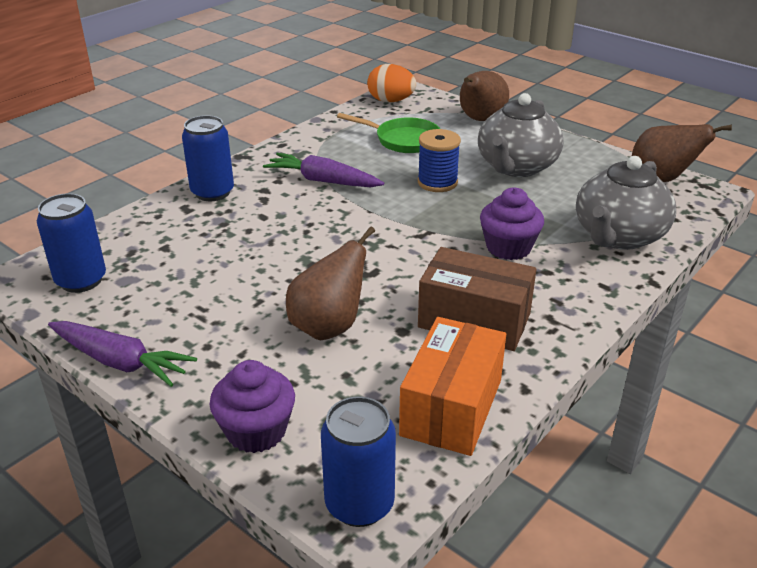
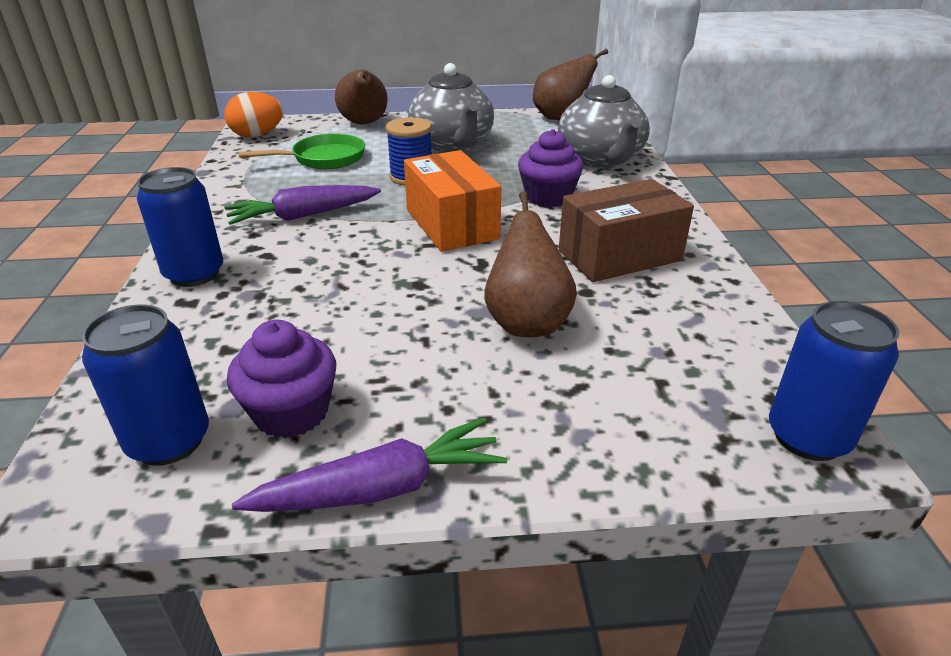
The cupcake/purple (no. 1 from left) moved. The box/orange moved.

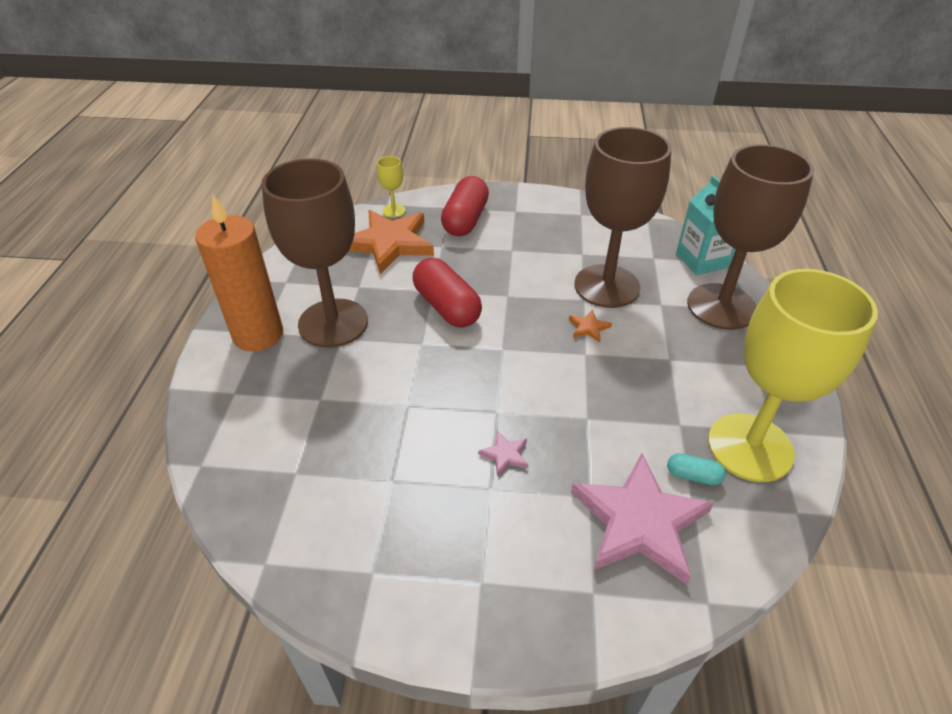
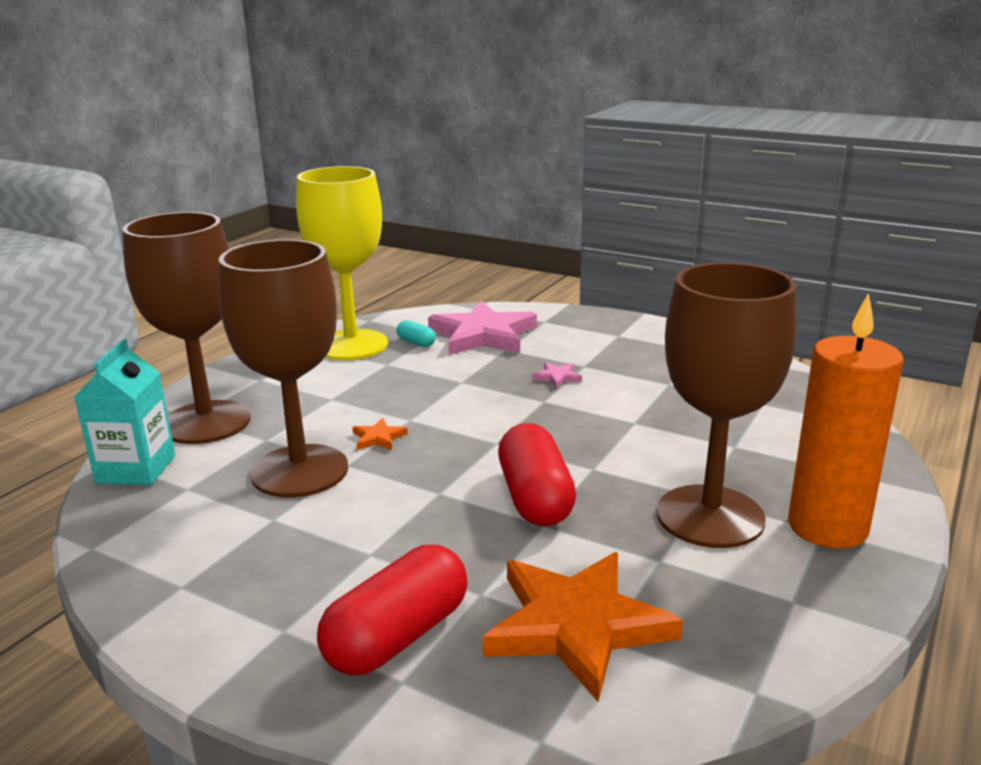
The goblet/yellow (no. 1 from left) disappeared.

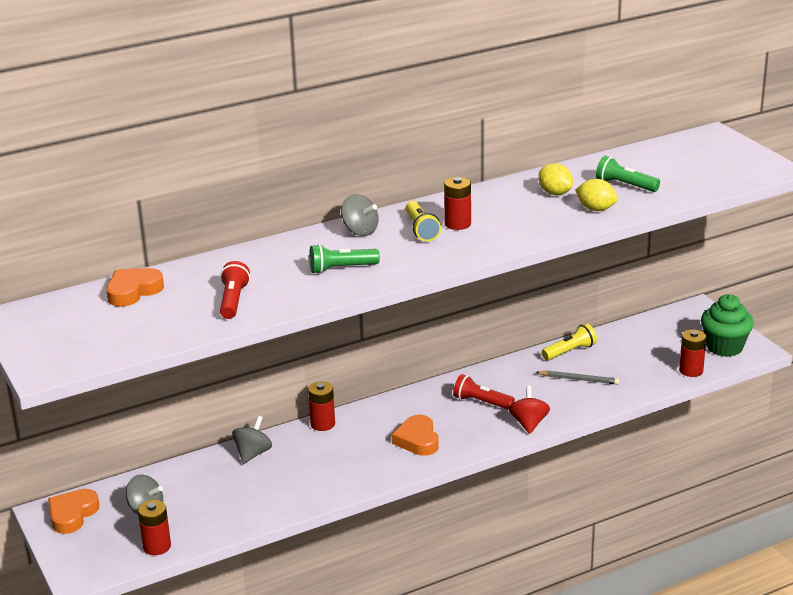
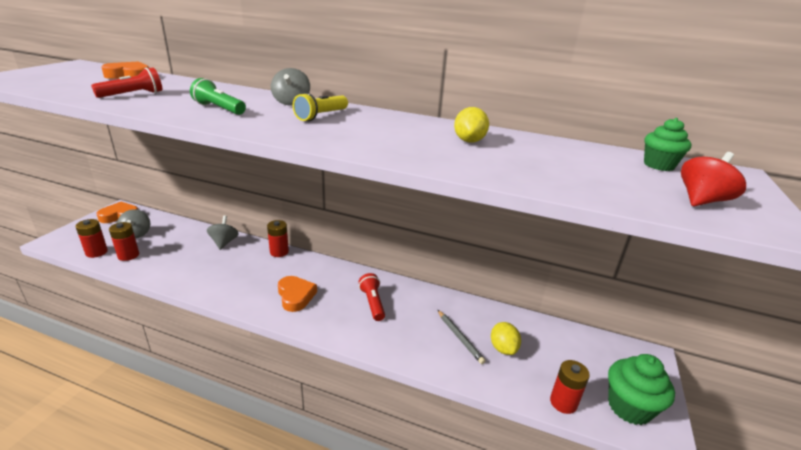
The battery/red (no. 3 from left in the first image) moved. The spinning top/grey (no. 2 from left) turned 75 degrees counterclockwise. The heart/orange (no. 3 from left) turned 120 degrees clockwise. The lemon/yellow (no. 2 from left) moved. The cupcake/green (no. 2 from left) appeared. The spinning top/red moved. The flashlight/yellow (no. 2 from left) disappeared. The flashlight/green (no. 2 from left) disappeared.

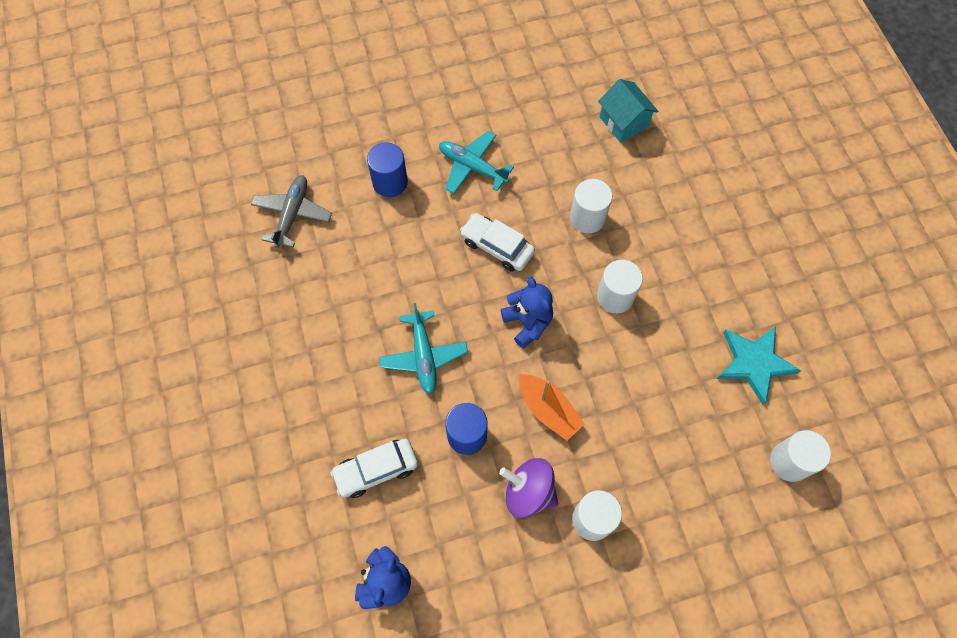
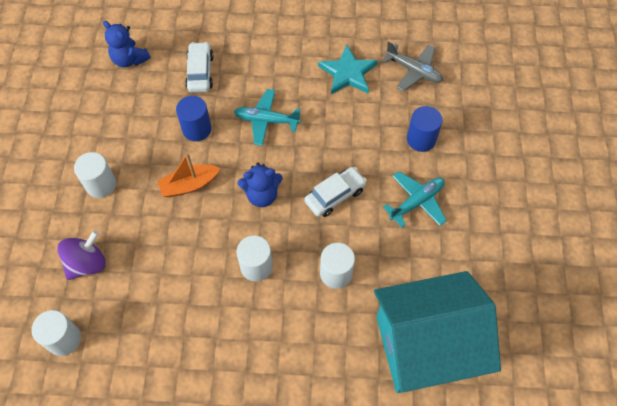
The spinning top/purple moved. The star/turquoise moved. The house/turquoise changed to 2.26 times the size.

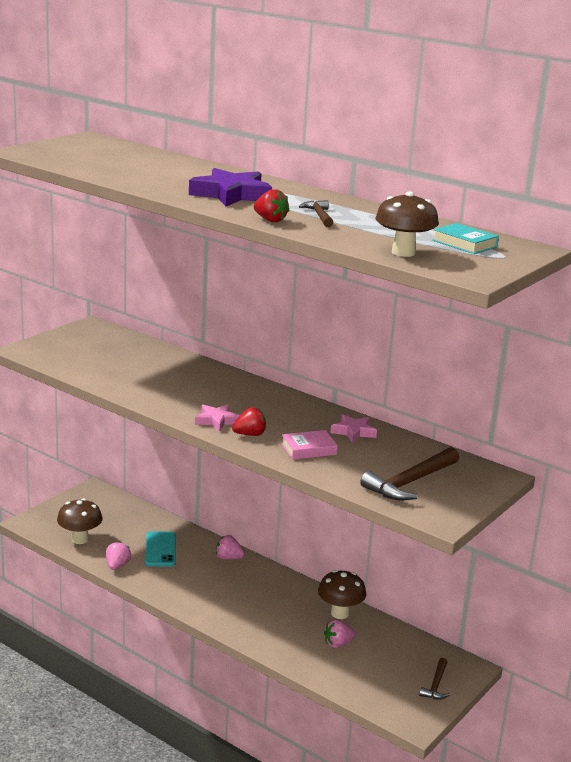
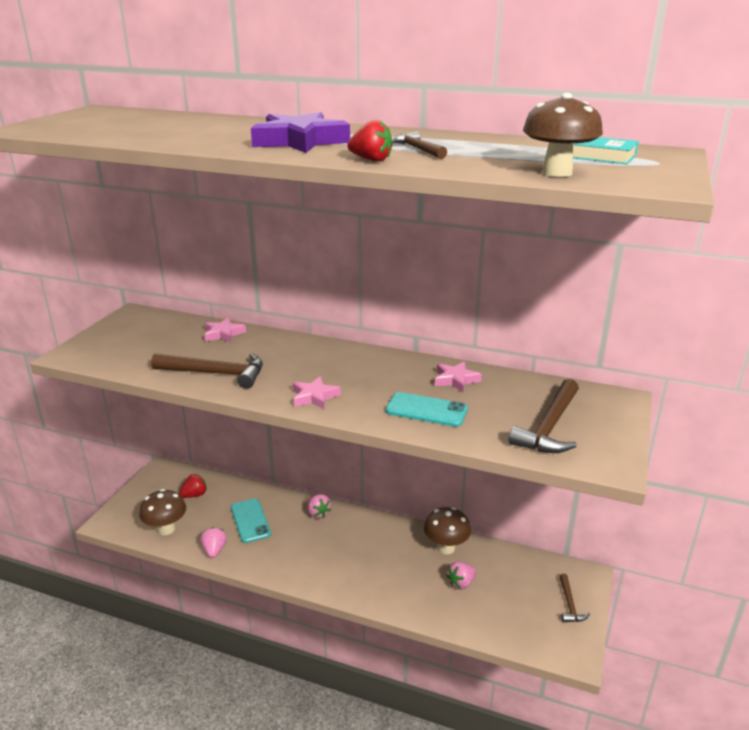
The hammer/brown (no. 1 from left) appeared. The strawberry/red (no. 1 from left) moved. The star/pink (no. 1 from left) appeared. The strawberry/pink (no. 2 from left) turned 120 degrees counterclockwise. The book/pink was replaced by the phone/turquoise (no. 2 from left).

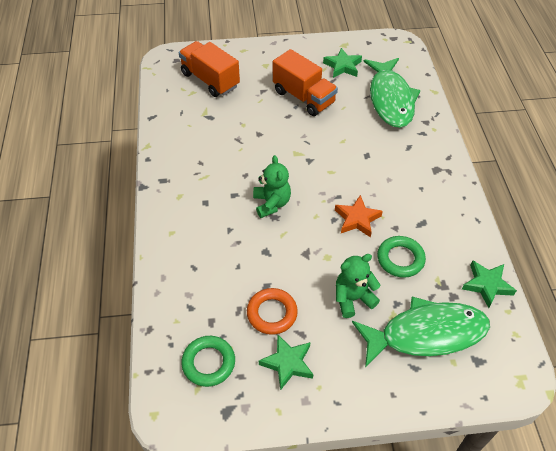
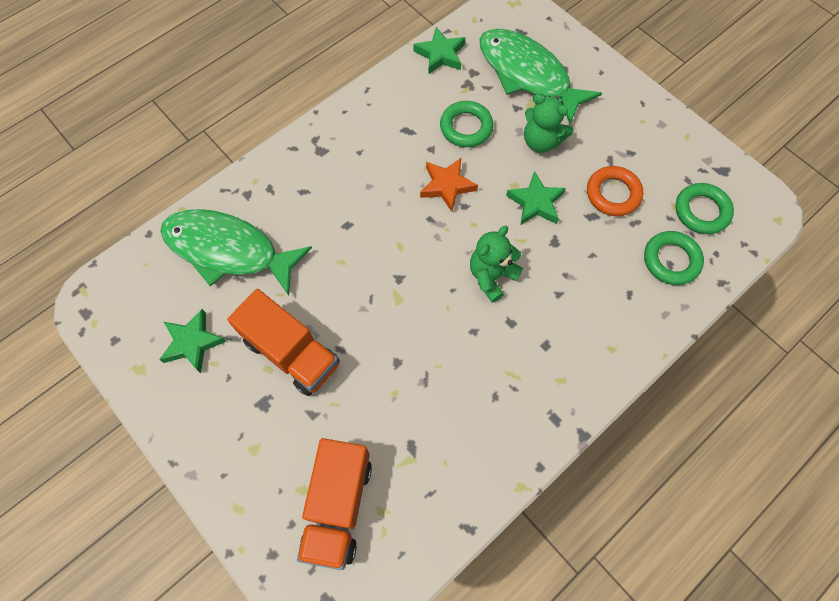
The fish/green (no. 1 from left) turned 120 degrees counterclockwise. The truck/orange (no. 2 from left in the first image) turned 120 degrees clockwise. The star/green (no. 1 from left in the first image) moved. The ring/green (no. 2 from left) appeared.

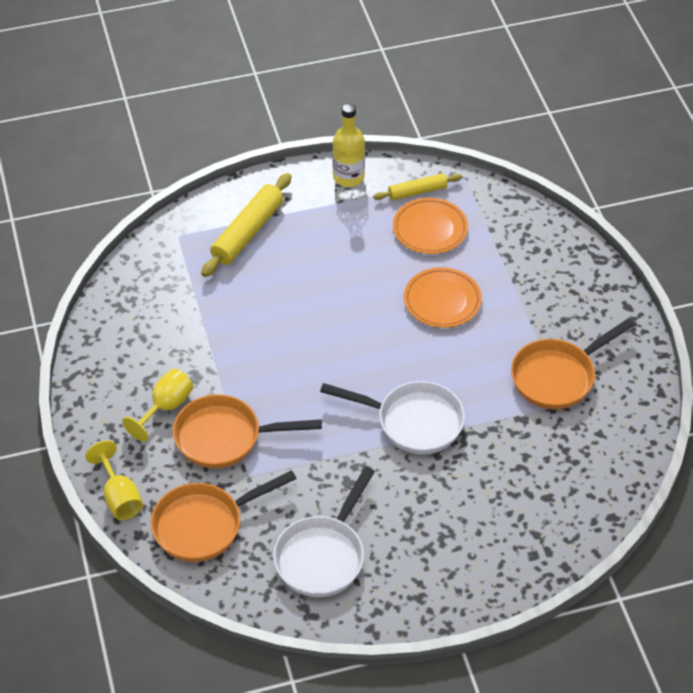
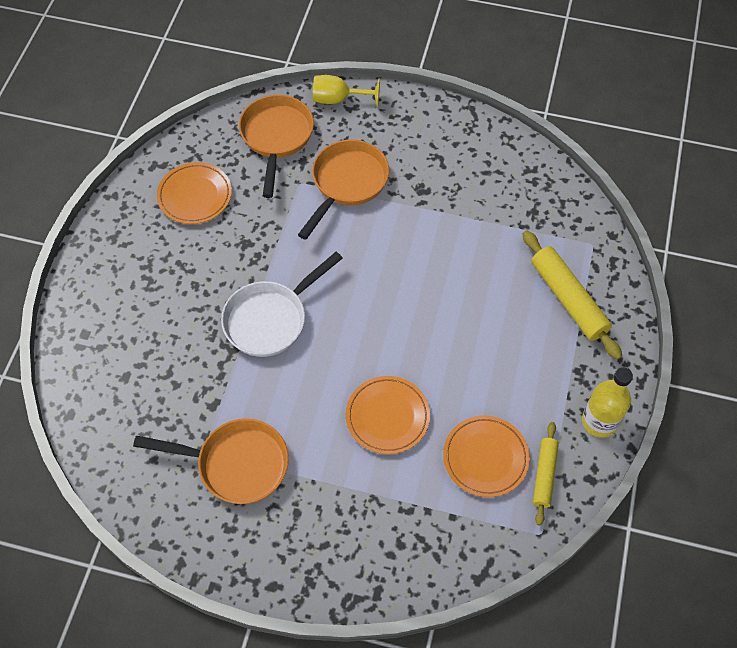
The pan/orange (no. 3 from left in the first image) turned 105 degrees clockwise. The pan/white (no. 1 from left) was replaced by the plate/orange (no. 1 from left). The goblet/yellow (no. 2 from left) disappeared.

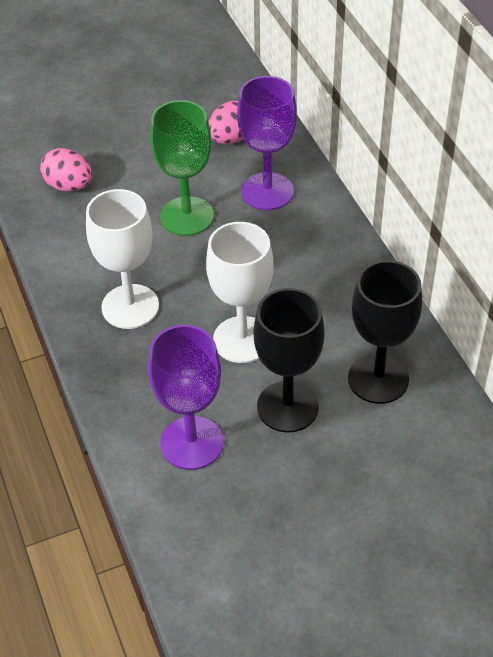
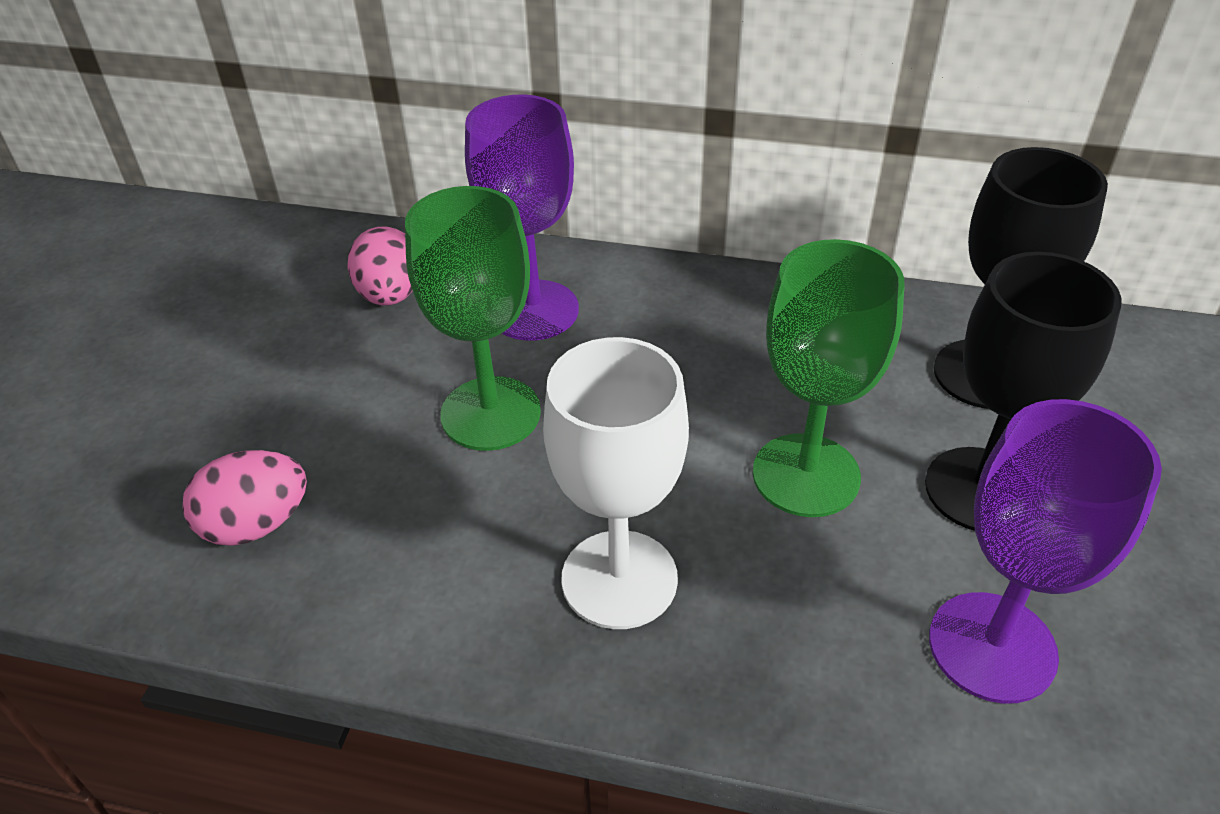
The goblet/white (no. 2 from left) became the goblet/green (no. 2 from left).

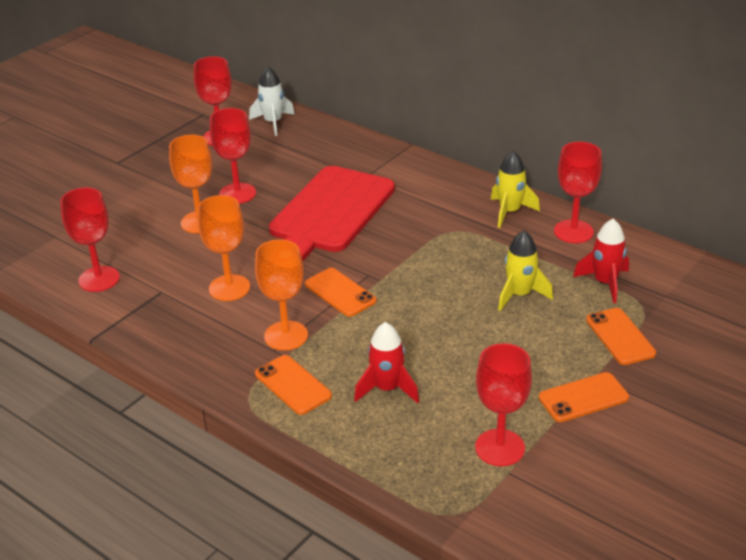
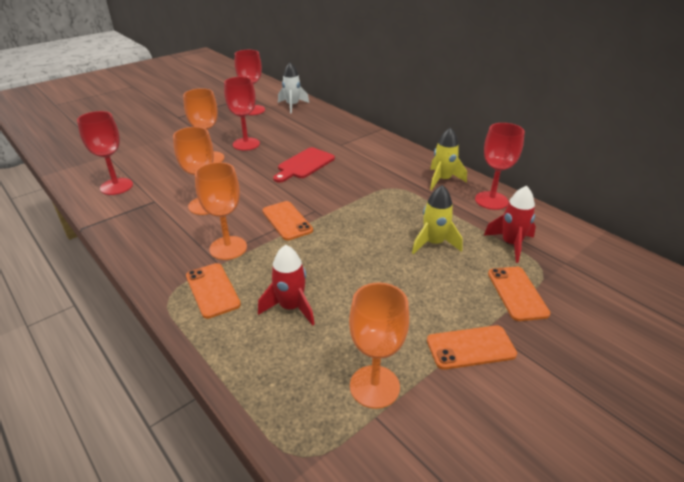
The cutting board/red changed to 0.54 times the size. The goblet/red (no. 4 from left) became the goblet/orange (no. 4 from left).

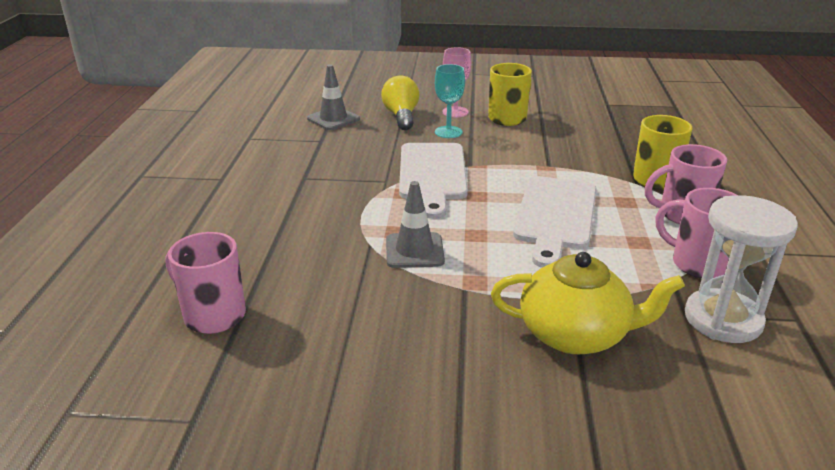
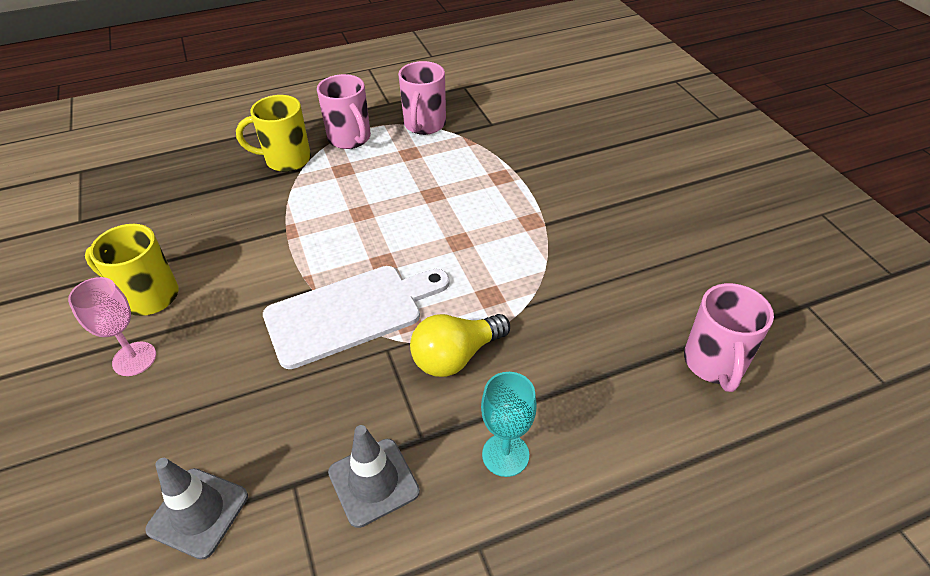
The traffic cone/grey (no. 2 from left) moved. The light bulb/yellow moved. The goblet/turquoise moved. The teapot/yellow disappeared. The cutting board/white (no. 2 from left) disappeared. The hourglass/white disappeared.

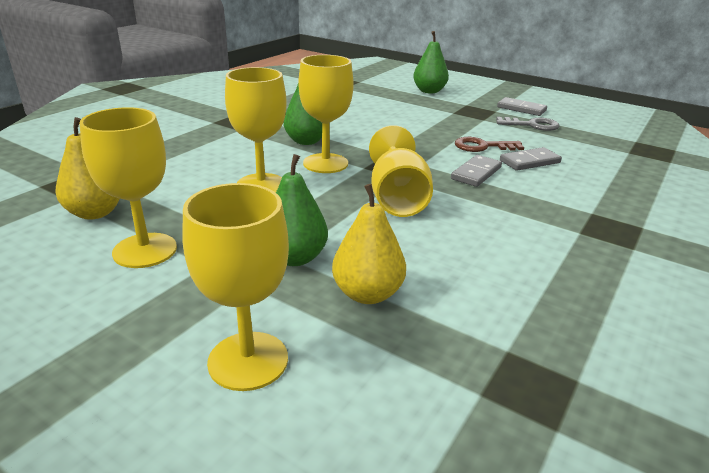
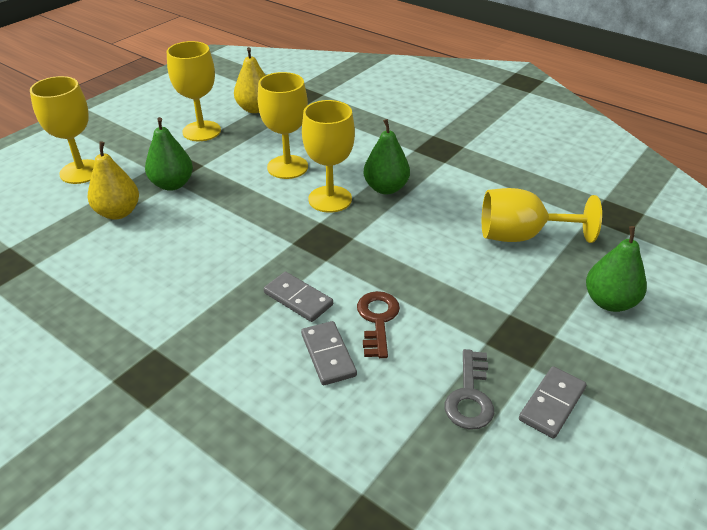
The goblet/yellow (no. 5 from left) moved.

